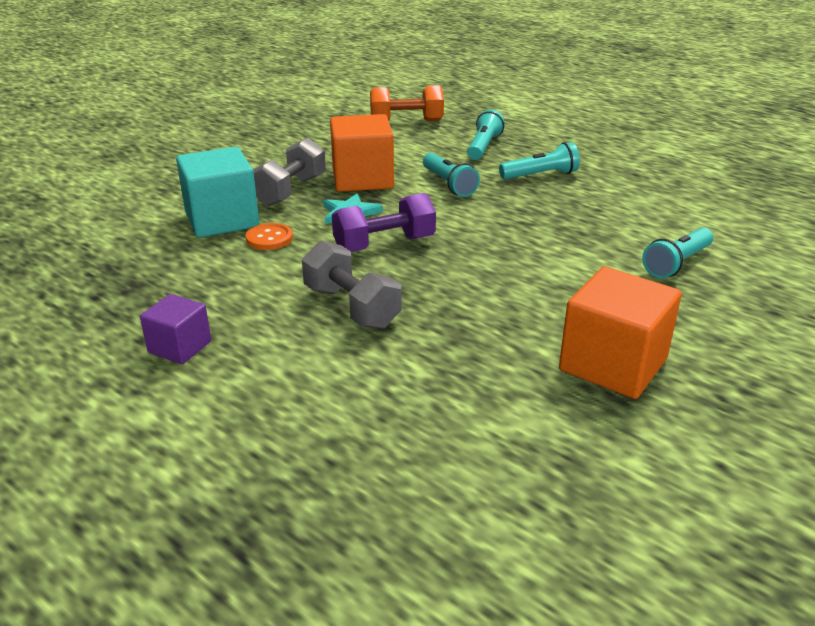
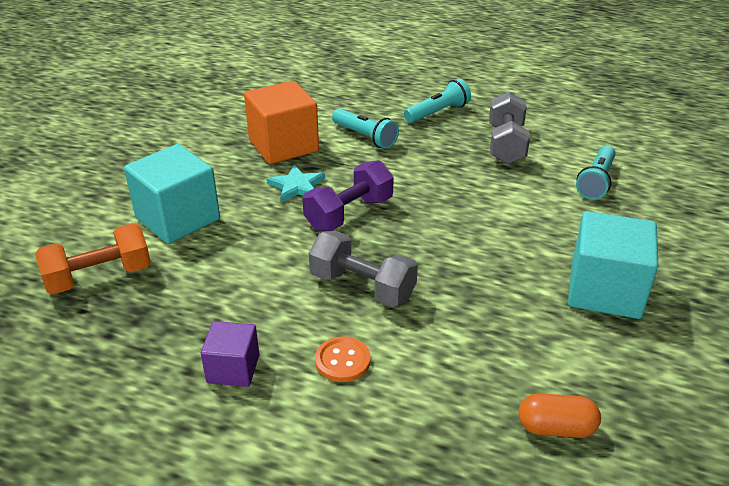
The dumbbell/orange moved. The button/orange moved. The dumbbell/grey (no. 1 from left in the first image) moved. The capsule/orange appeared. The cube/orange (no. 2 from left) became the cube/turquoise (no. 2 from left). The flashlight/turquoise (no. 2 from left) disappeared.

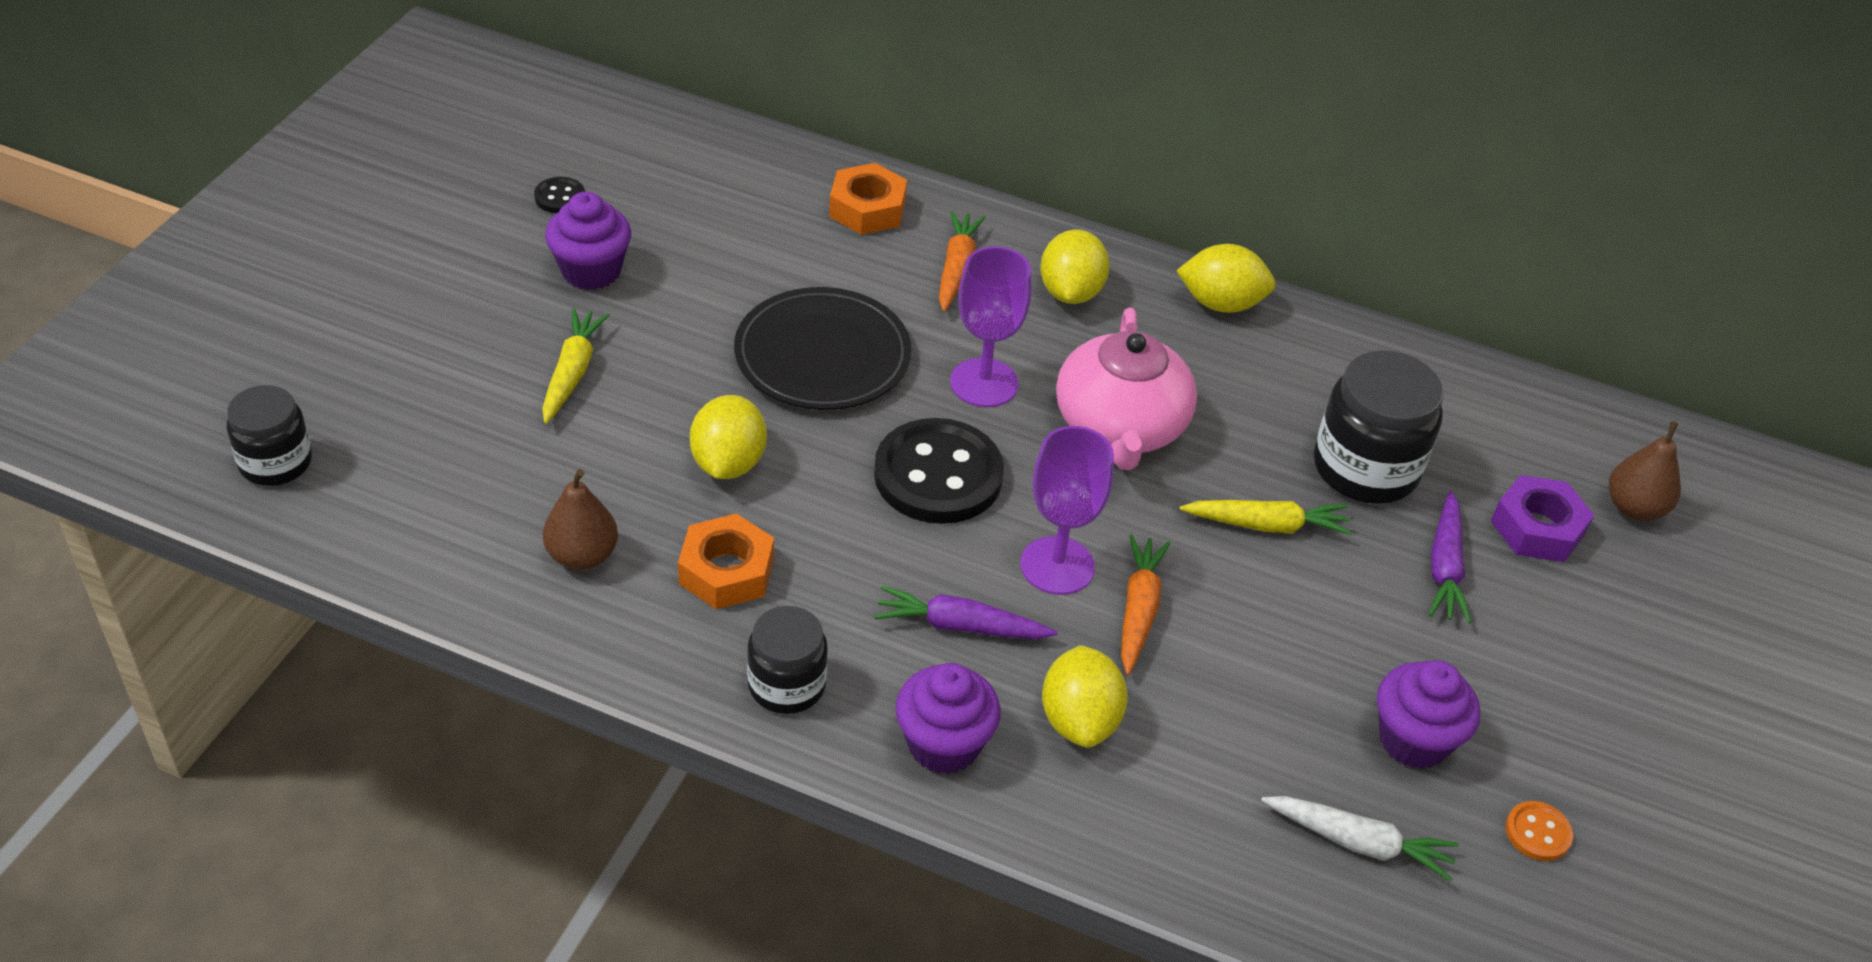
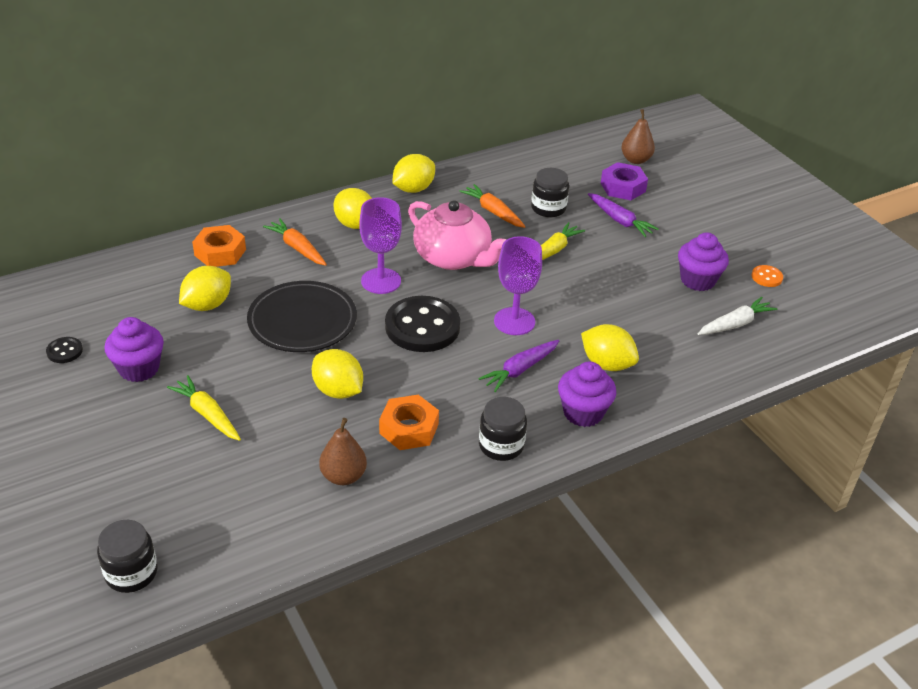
The lemon/yellow (no. 1 from left) appeared. The carrot/orange (no. 2 from left) moved. The jar/black (no. 3 from left) changed to 0.63 times the size.

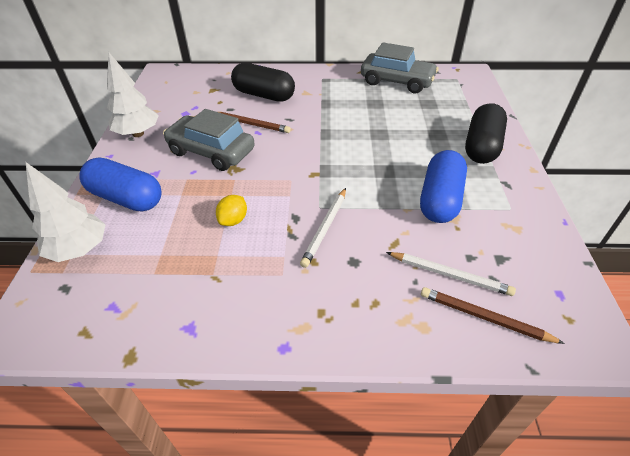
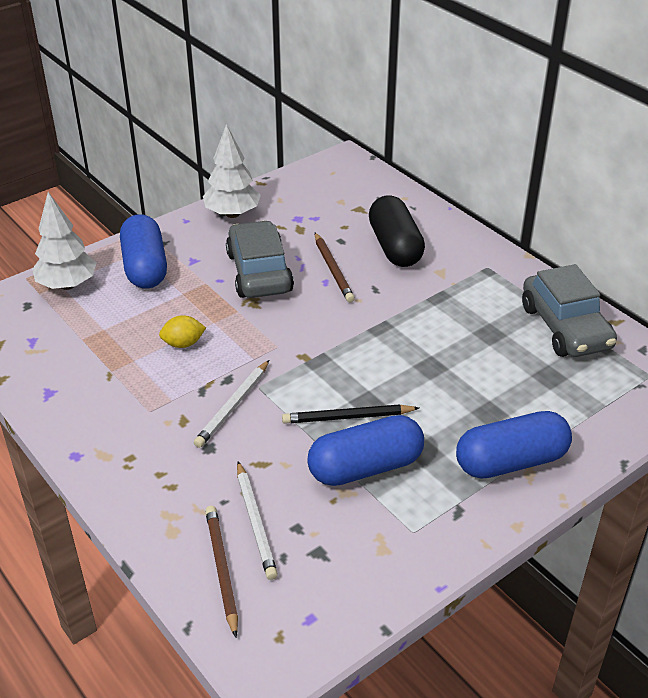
The pencil/white (no. 1 from left) turned 45 degrees counterclockwise. The pencil/black appeared. The capsule/black (no. 2 from left) became the capsule/blue (no. 3 from left).

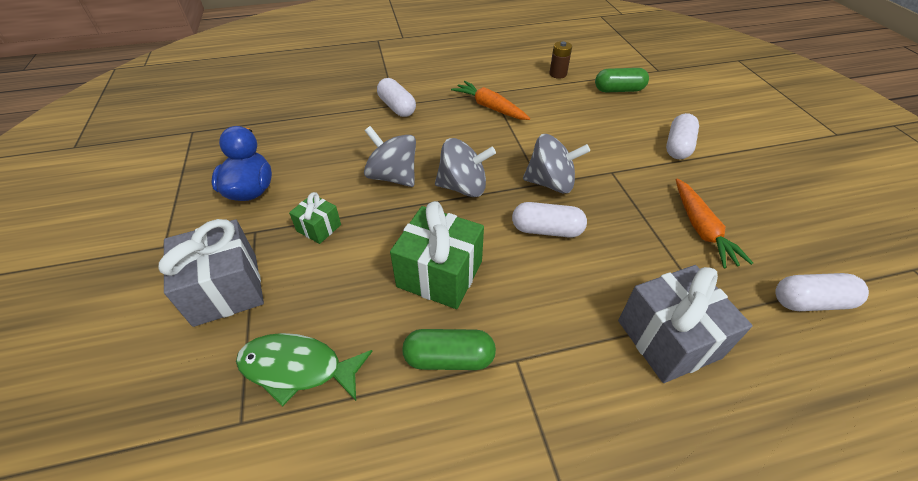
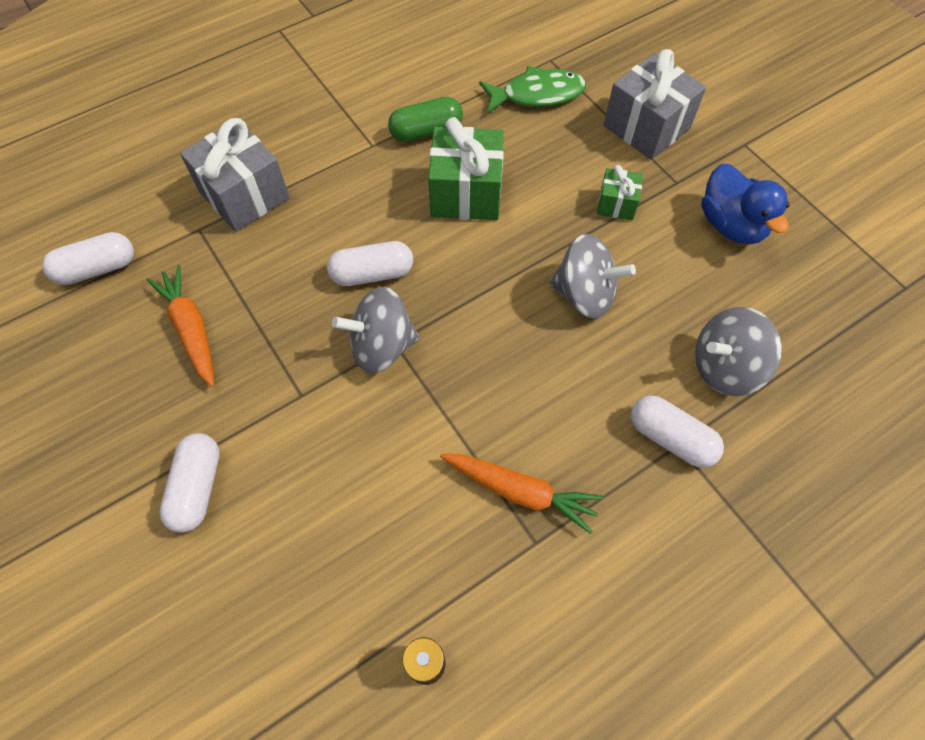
The spinning top/grey (no. 2 from left in the first image) moved. The capsule/green (no. 2 from left) disappeared.

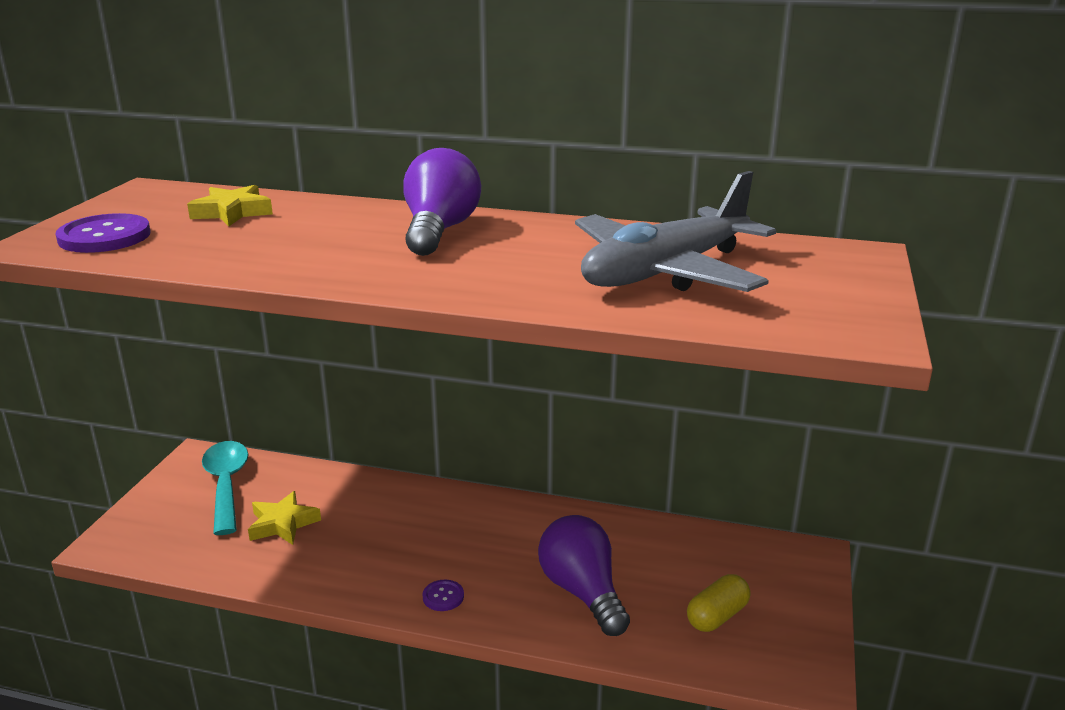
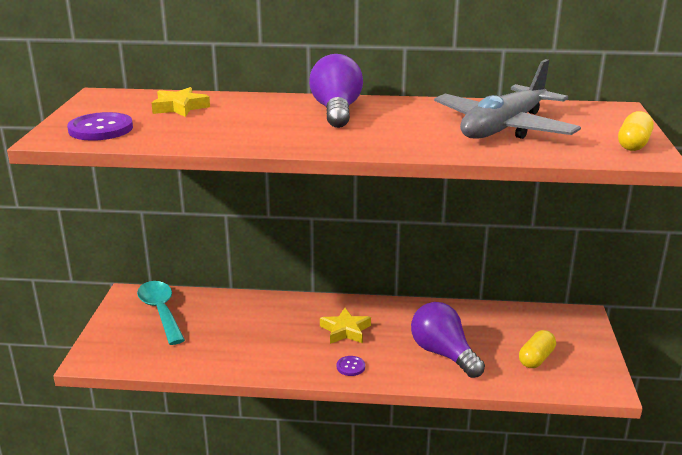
The star/yellow (no. 2 from left) moved. The capsule/yellow (no. 2 from left) appeared.

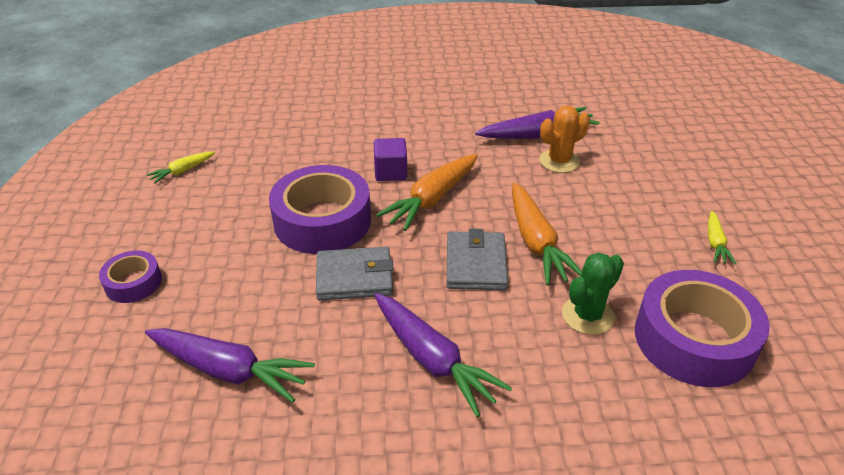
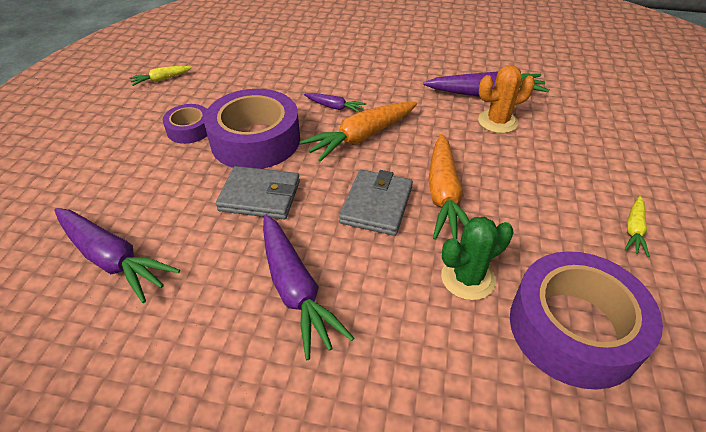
The tape/purple (no. 1 from left) moved. The cube/purple was replaced by the carrot/purple (no. 3 from left).

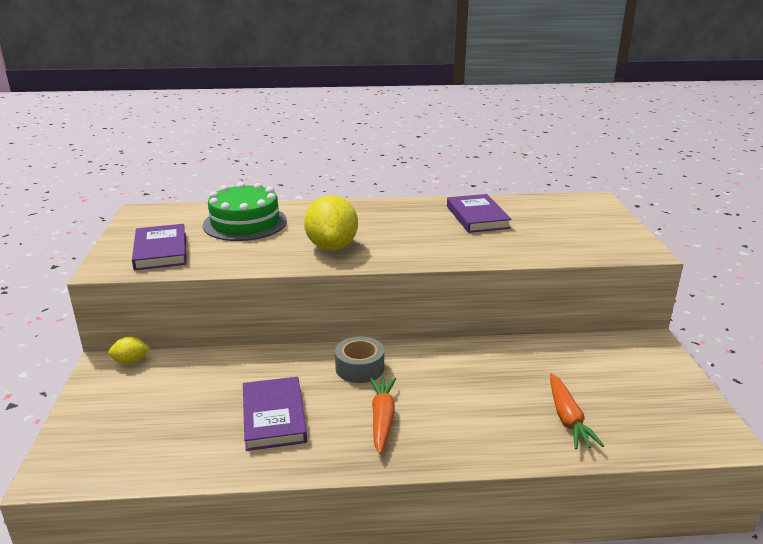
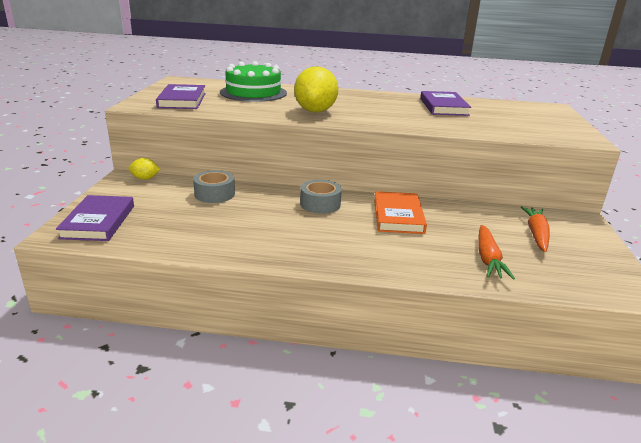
The book/purple (no. 2 from left in the first image) moved. The tape/grey (no. 1 from left) appeared. The book/orange appeared. The carrot/orange (no. 1 from left in the first image) moved.

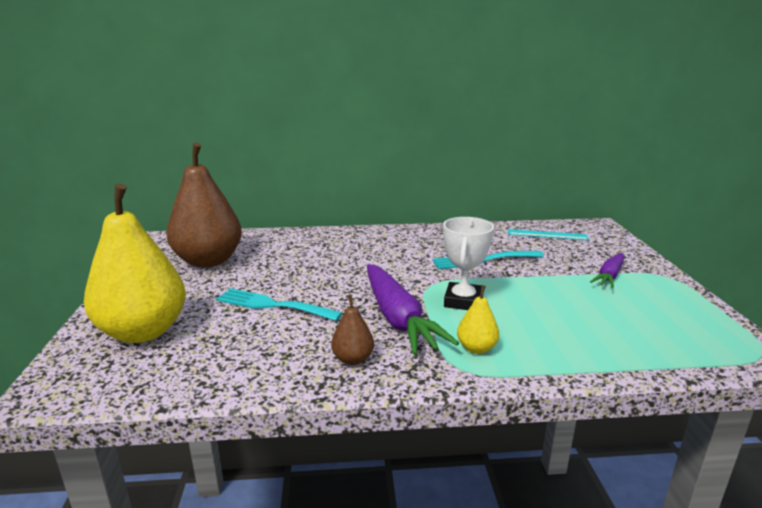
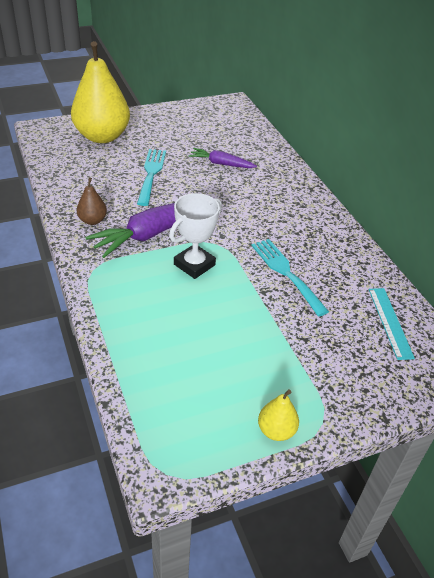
The trophy/white turned 45 degrees counterclockwise. The carrot/purple (no. 2 from left) moved. The pear/yellow (no. 2 from left) moved. The pear/brown (no. 1 from left) disappeared.

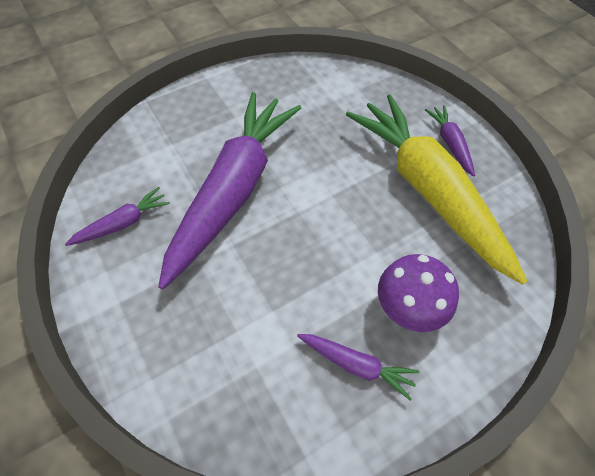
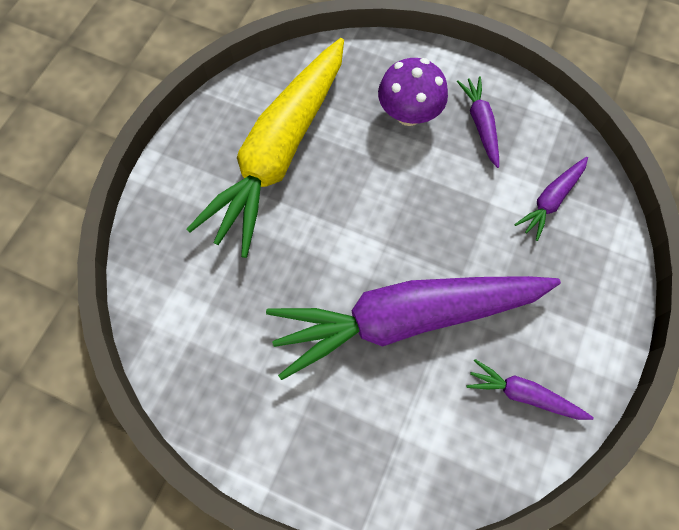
The carrot/purple (no. 4 from left) moved.

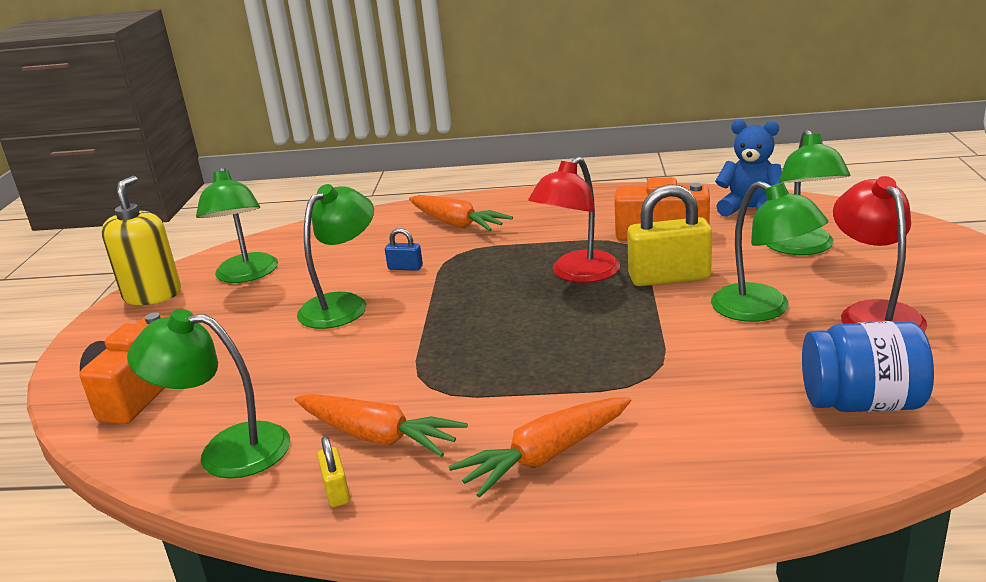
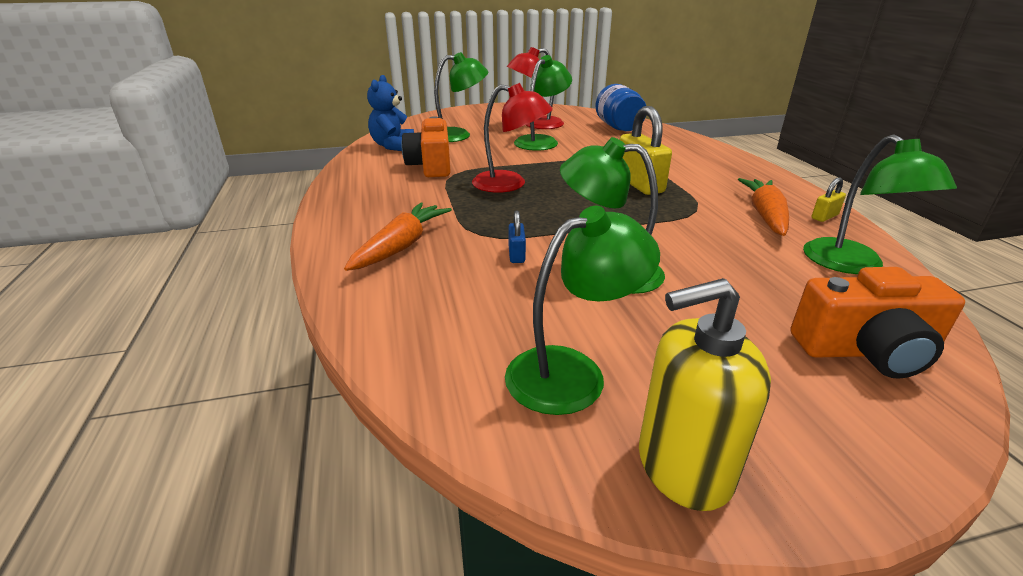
The padlock/yellow (no. 2 from left in the first image) moved. The carrot/orange (no. 3 from left) disappeared.

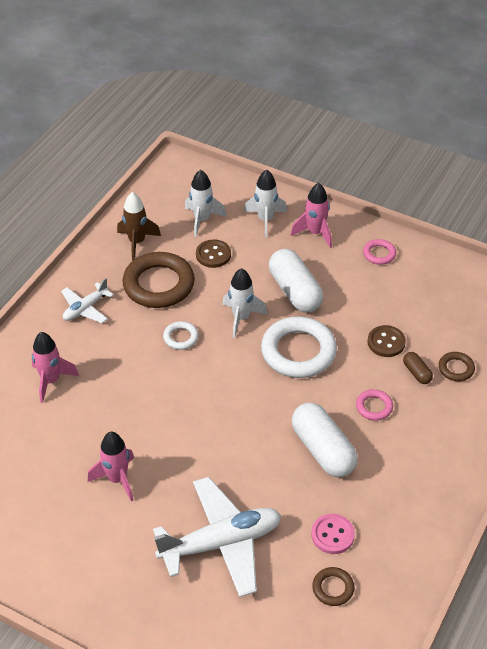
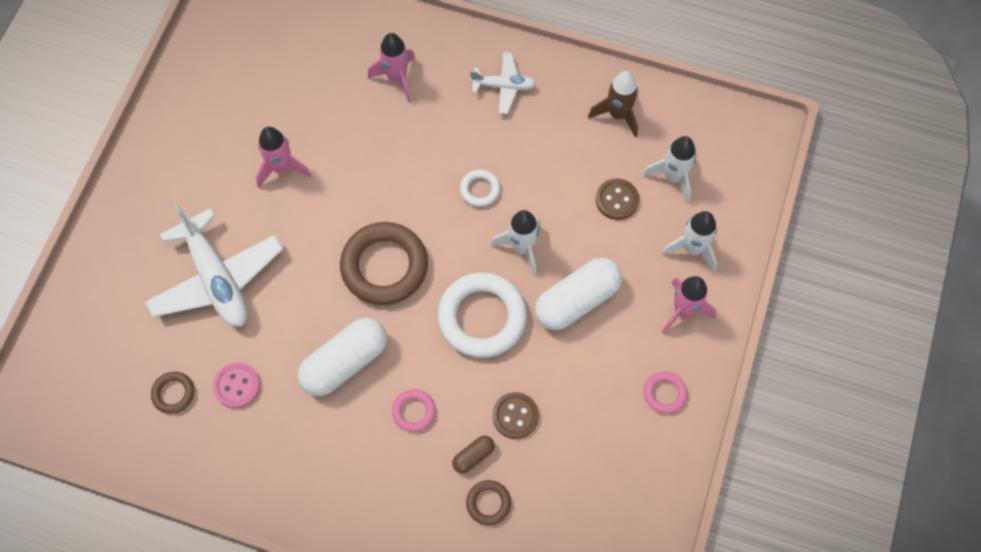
The ring/brown (no. 1 from left in the first image) moved. The plane/white (no. 1 from left in the first image) turned 150 degrees clockwise.

